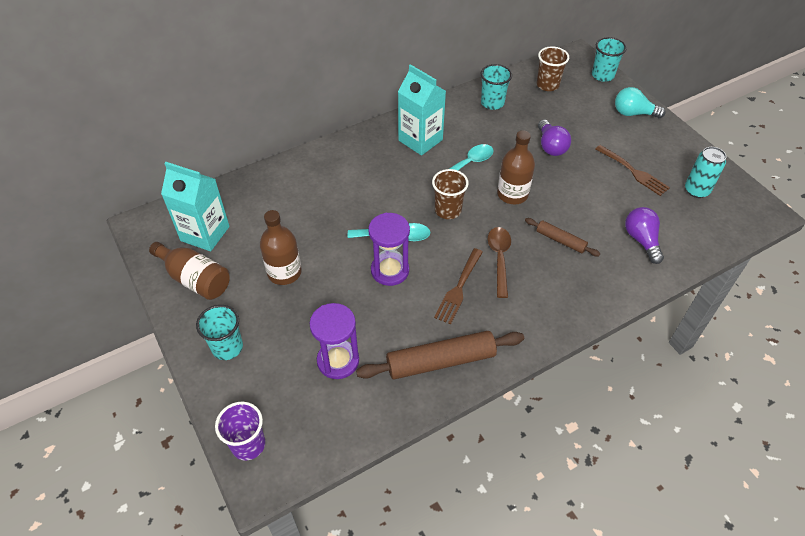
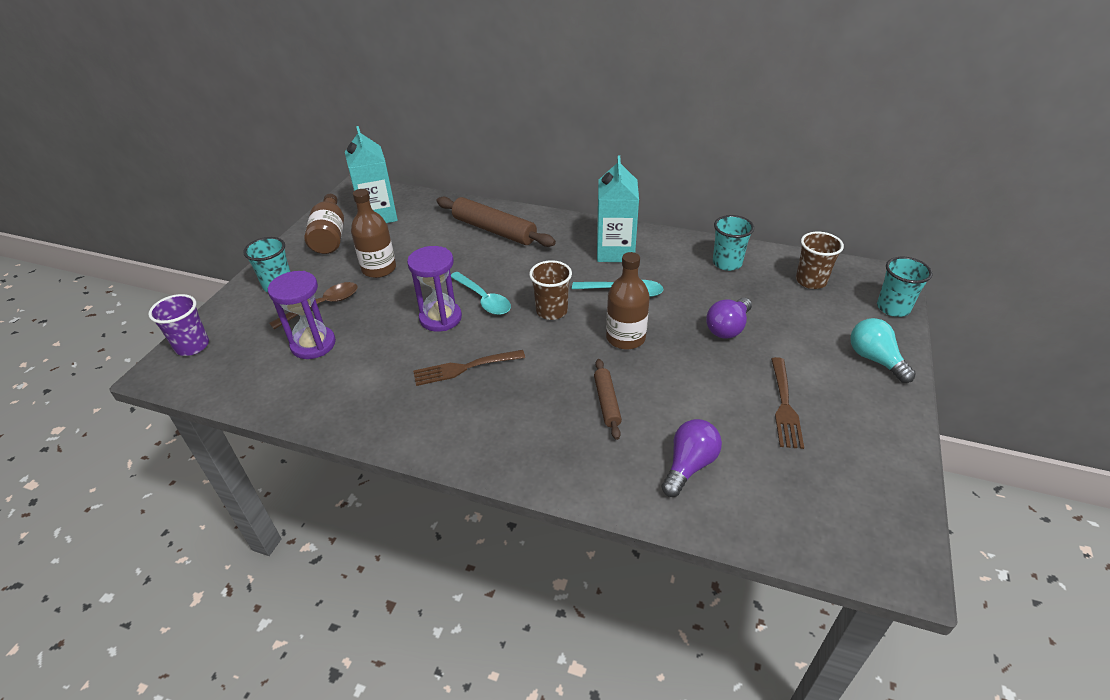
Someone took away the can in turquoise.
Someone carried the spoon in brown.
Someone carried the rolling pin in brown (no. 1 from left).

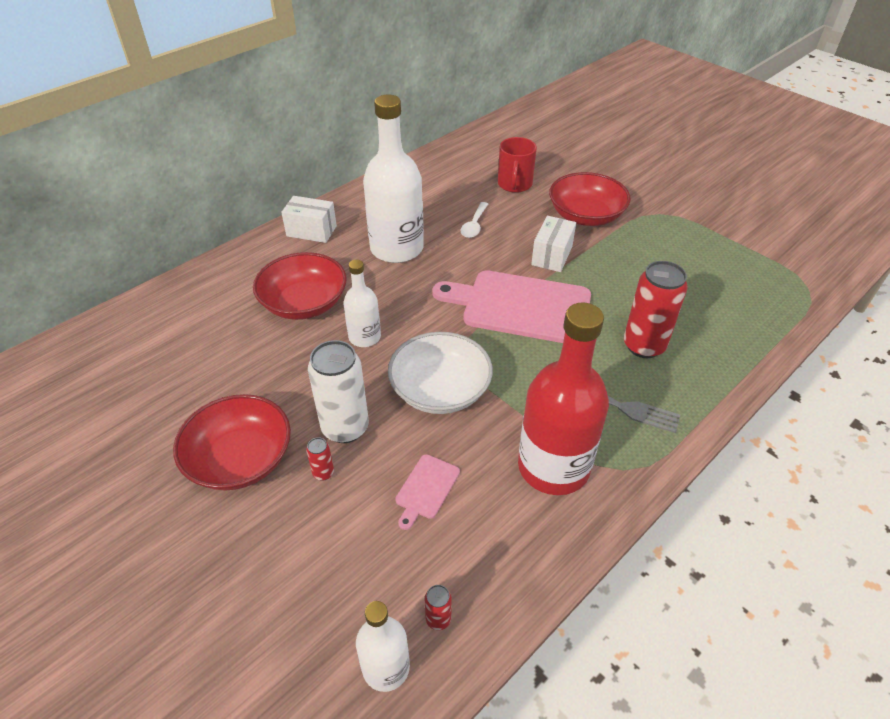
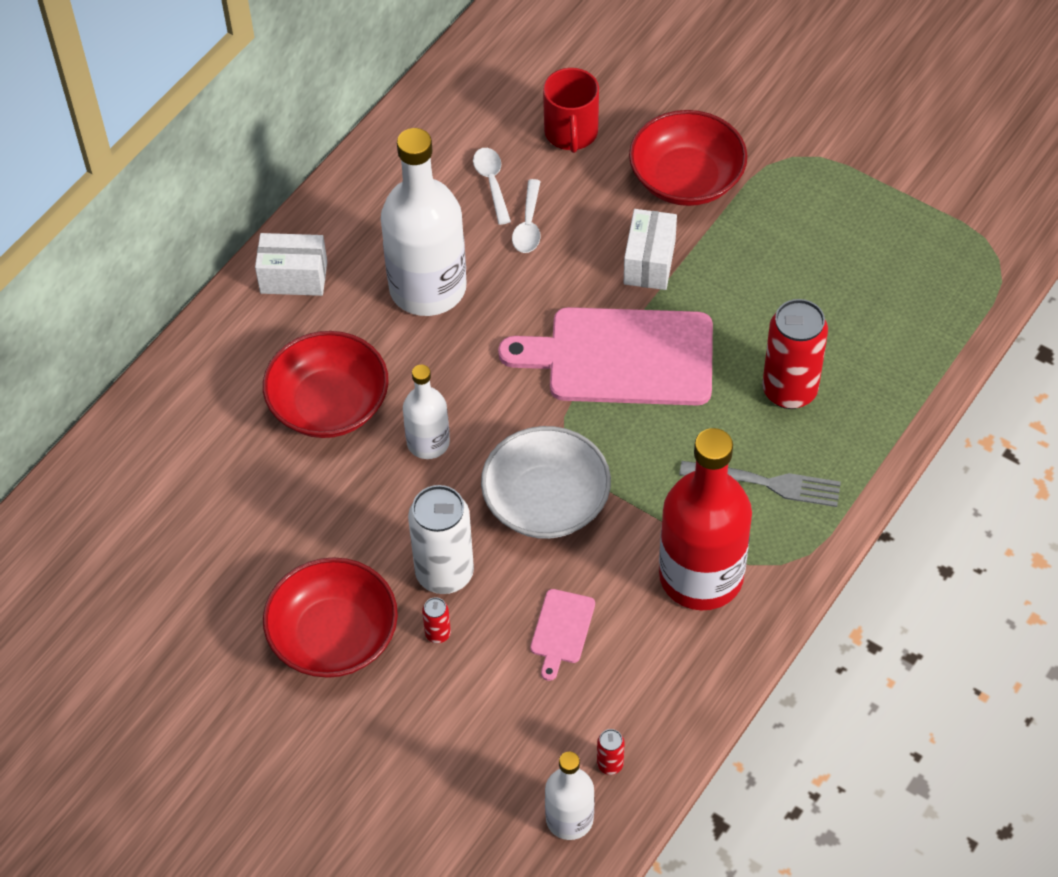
Someone put down the spoon in white (no. 1 from left).

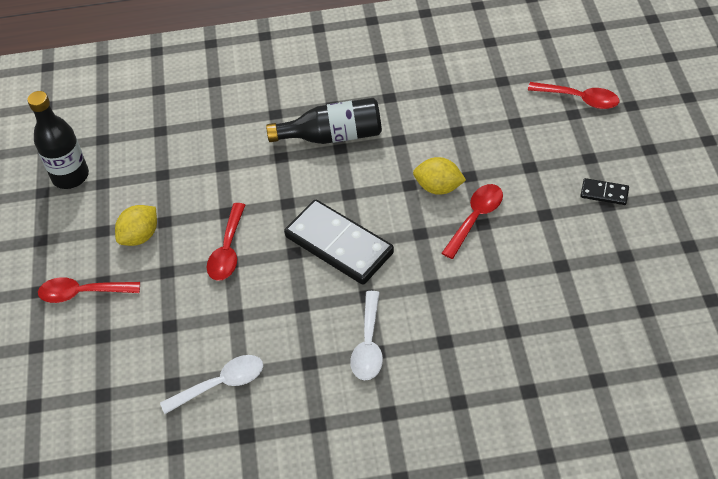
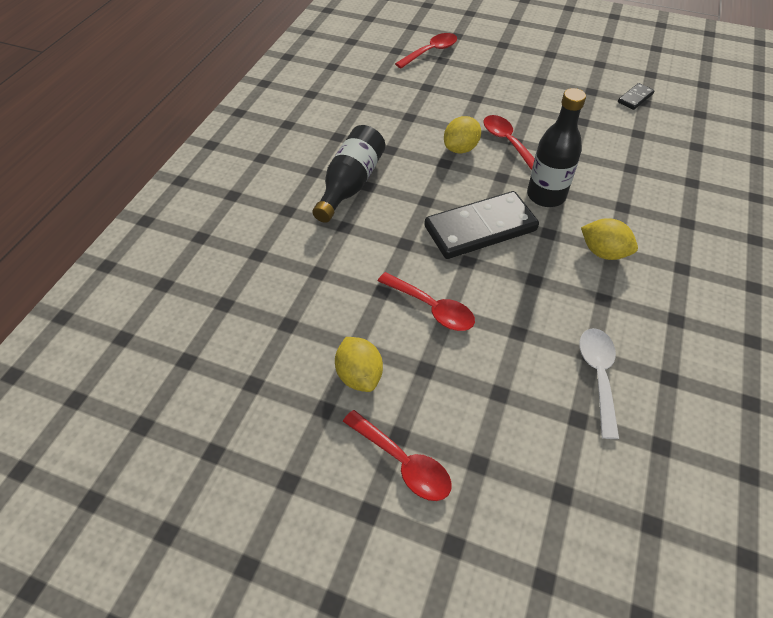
Someone carried the bottle in black (no. 1 from left in the first image).
Someone carried the domino in black (no. 2 from left).
Someone rotated the spoon in red (no. 1 from left) by 75 degrees counterclockwise.
Someone swapped the spoon in white (no. 2 from left) for the lemon in yellow (no. 3 from left).

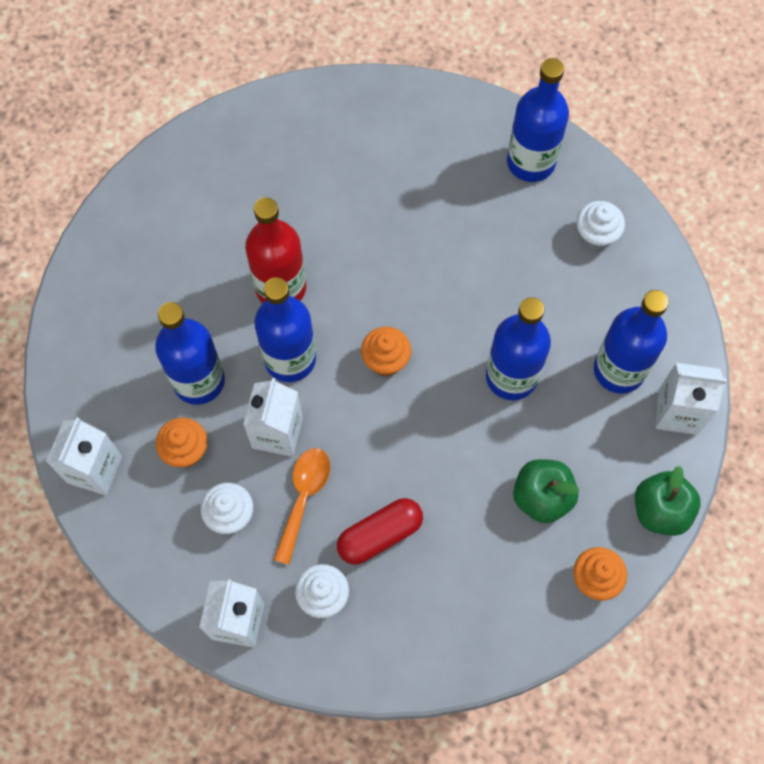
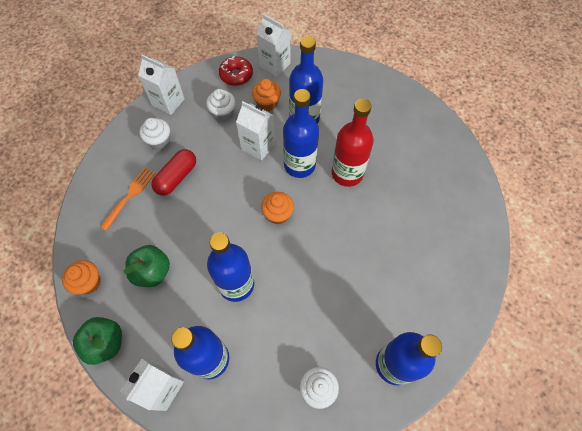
Someone took away the spoon in orange.
Someone rotated the capsule in red by 45 degrees clockwise.
Someone put down the donut in red.
Someone put down the fork in orange.

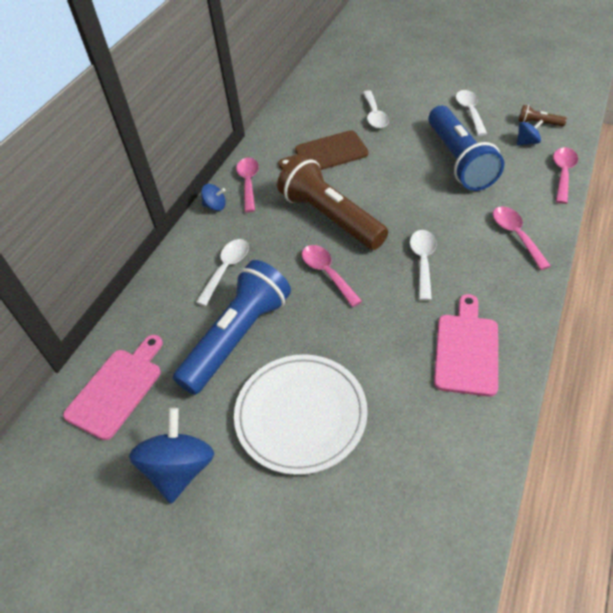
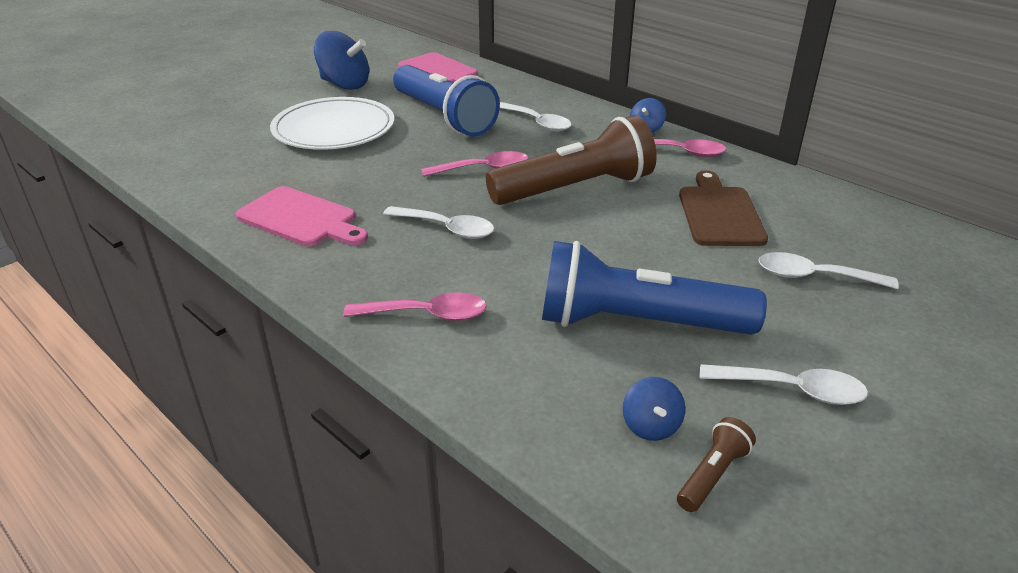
Someone took away the spoon in pink (no. 4 from left).

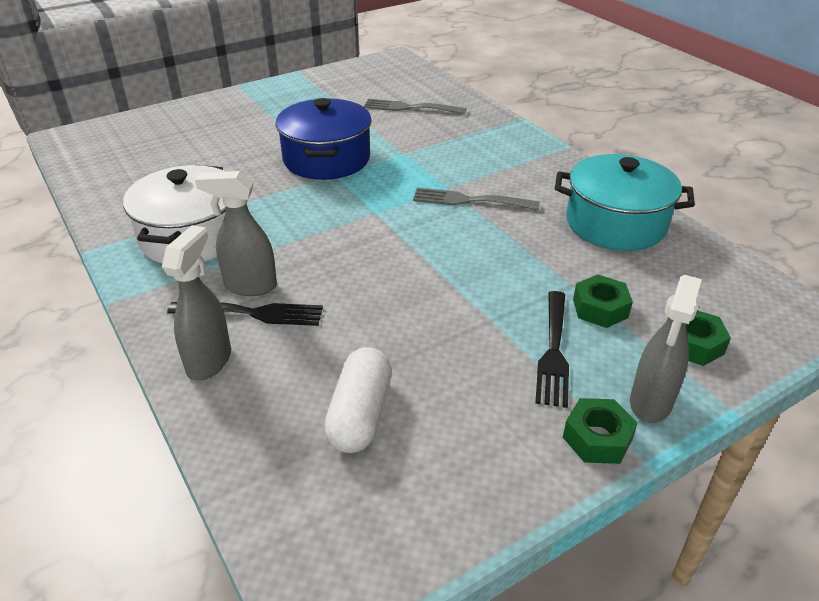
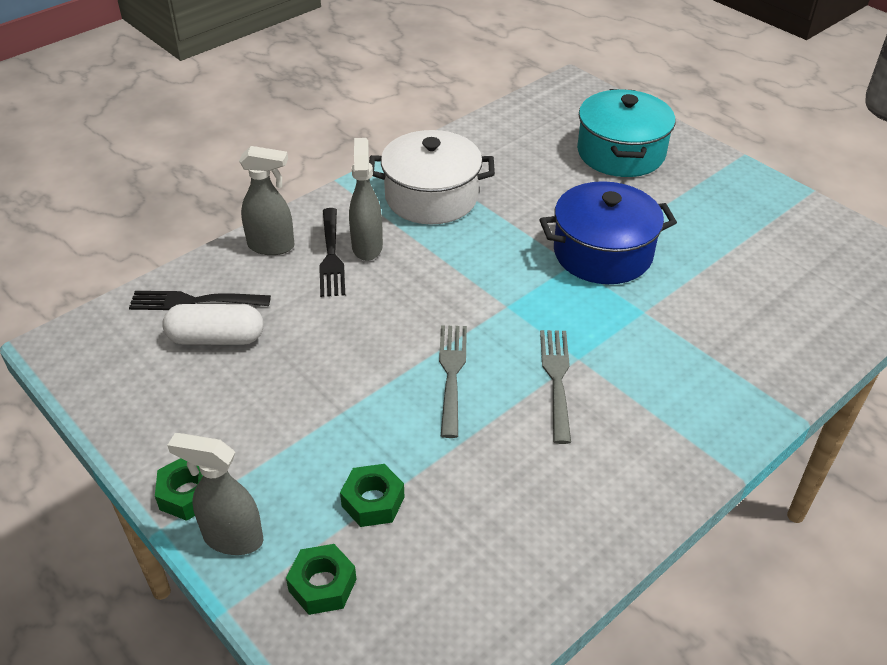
Someone carried the fork in grey (no. 1 from left).
Someone carried the pot in turquoise.
Someone carried the fork in black (no. 2 from left in the first image).

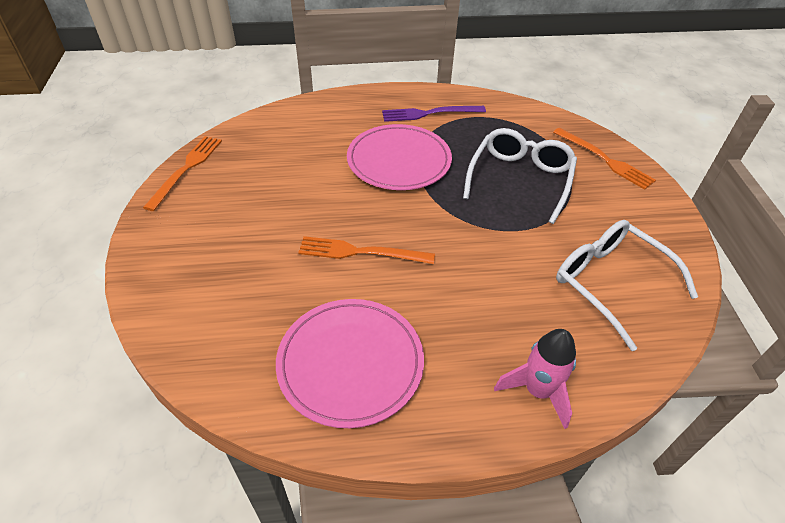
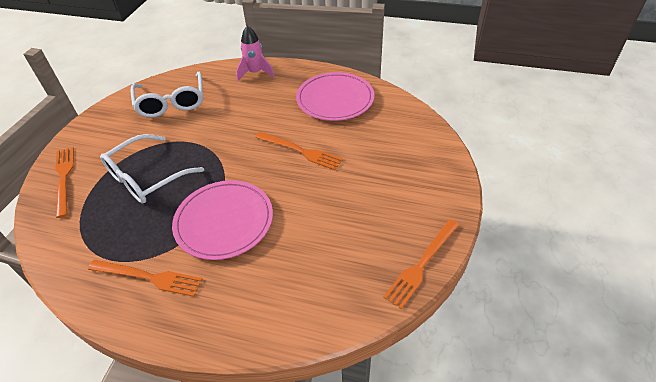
Someone repainted the fork in purple, which became the fork in orange (no. 2 from left).

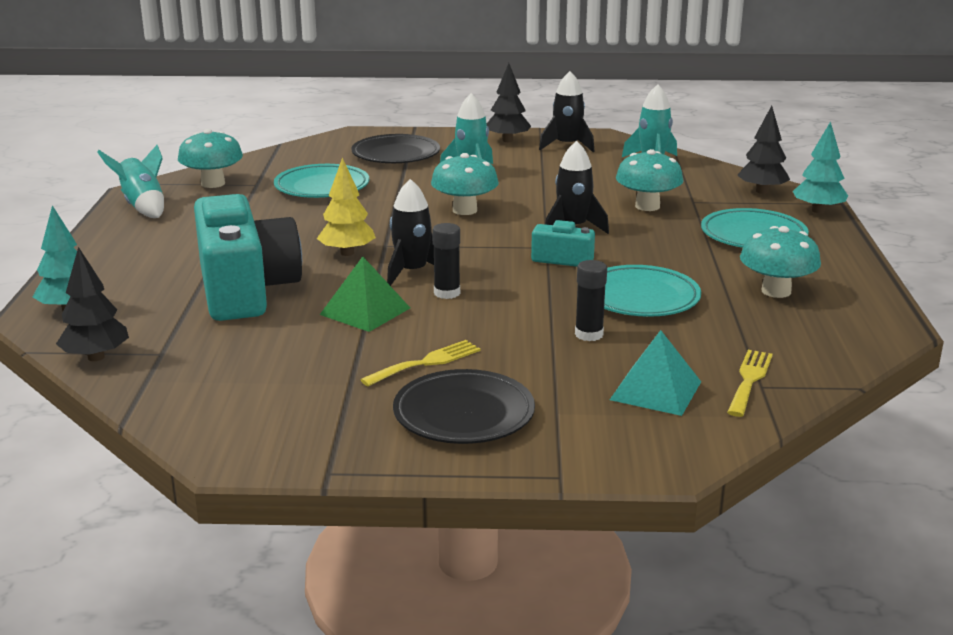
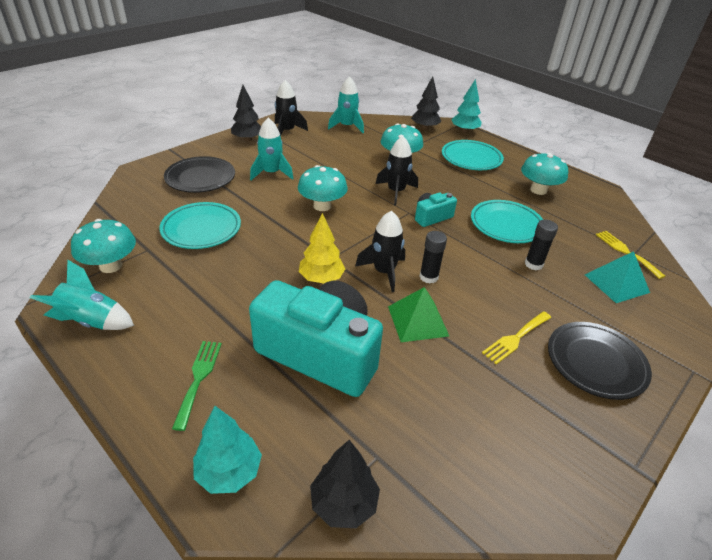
Someone rotated the fork in yellow (no. 1 from left) by 135 degrees counterclockwise.
Someone put down the fork in green.

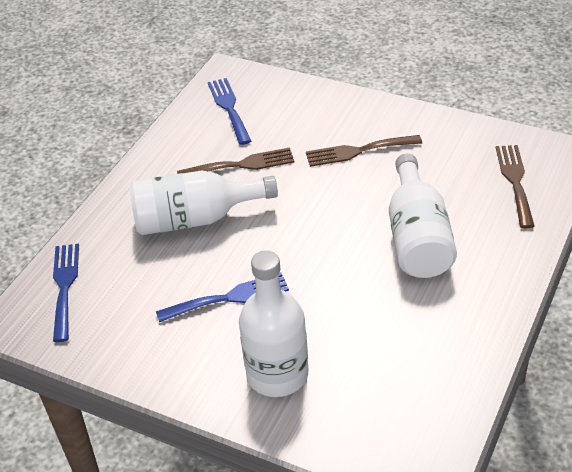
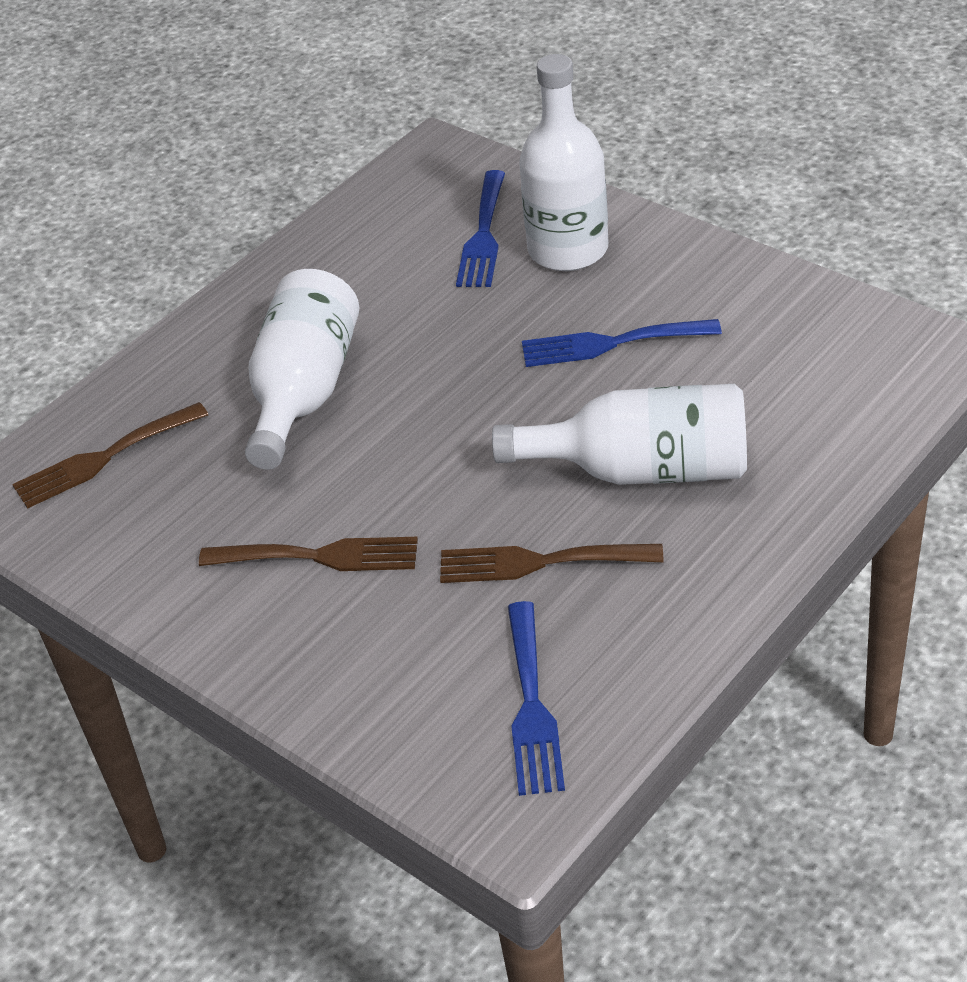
Someone rotated the fork in brown (no. 3 from left in the first image) by 45 degrees clockwise.
Someone carried the fork in blue (no. 1 from left).

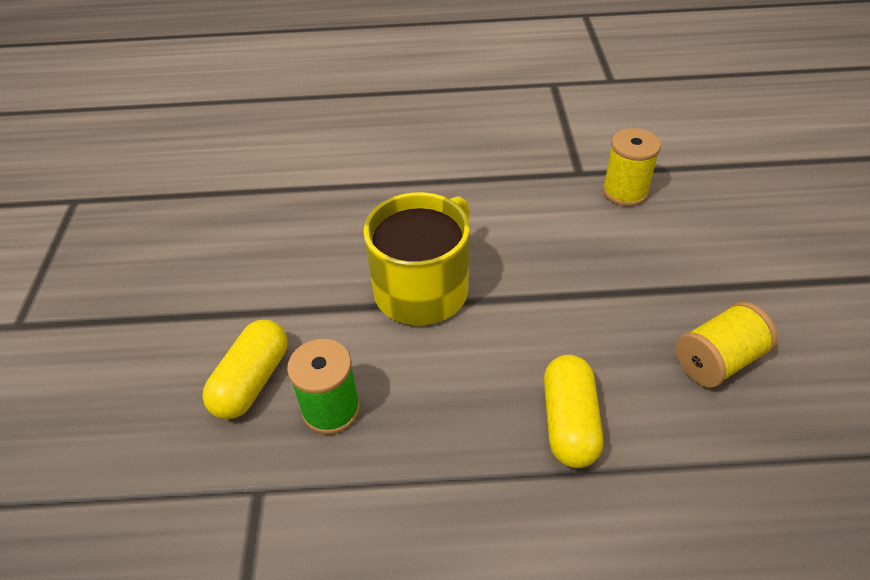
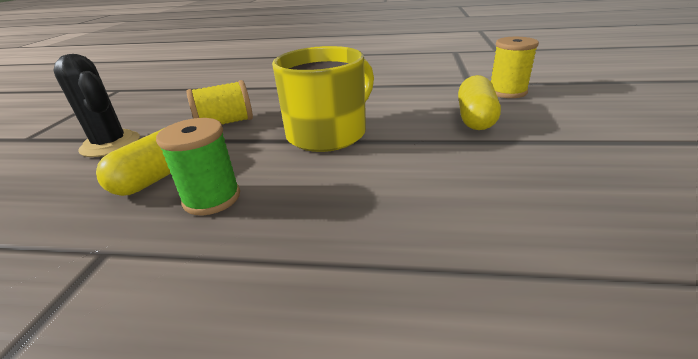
Someone carried the spool in yellow (no. 2 from left in the first image).
Someone carried the capsule in yellow (no. 2 from left).
Someone put down the cactus in black.

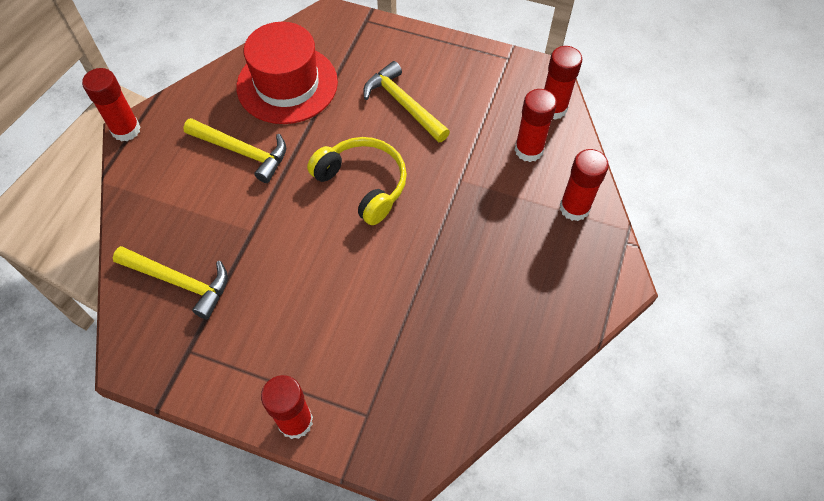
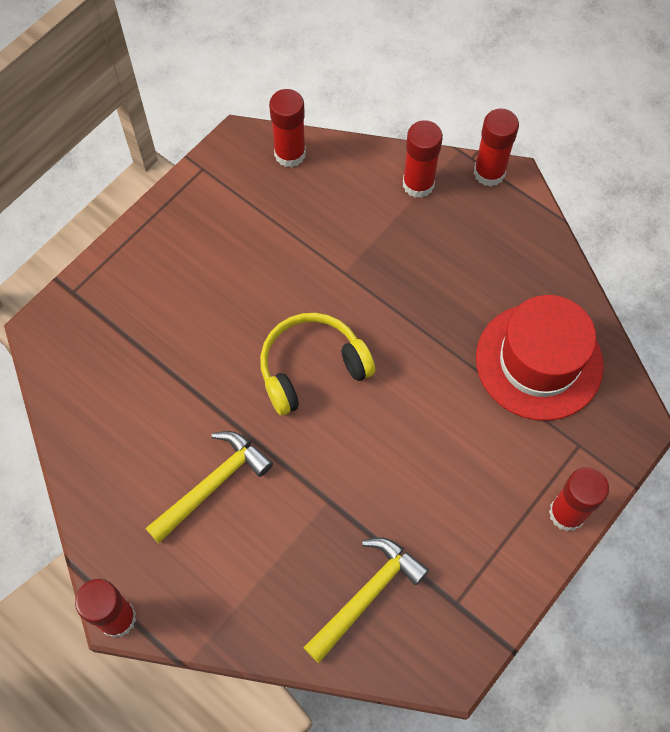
Someone carried the hat in red.
Someone took away the hammer in yellow (no. 3 from left).
Someone carried the glue stick in red (no. 3 from left in the first image).

